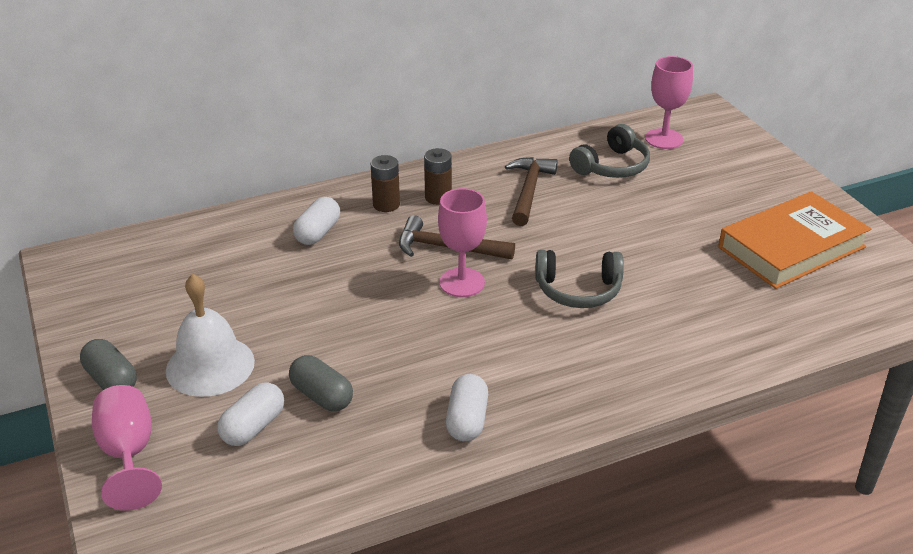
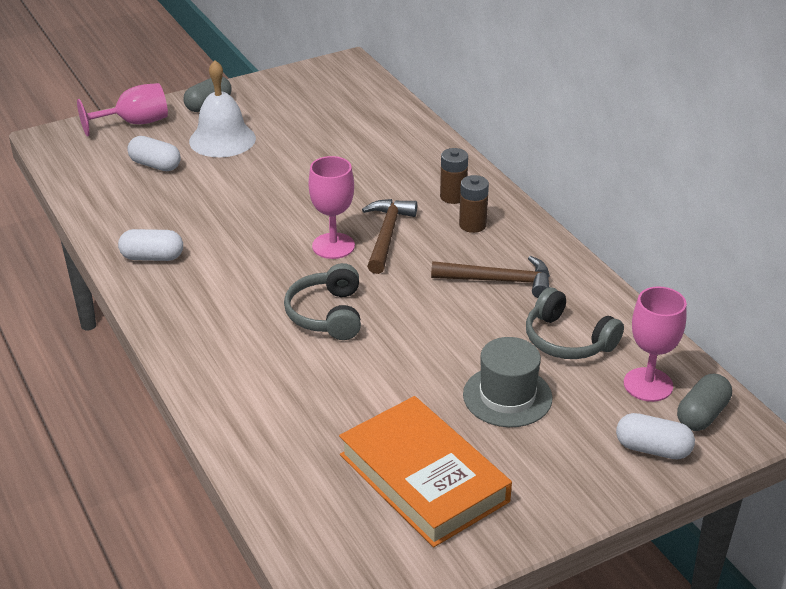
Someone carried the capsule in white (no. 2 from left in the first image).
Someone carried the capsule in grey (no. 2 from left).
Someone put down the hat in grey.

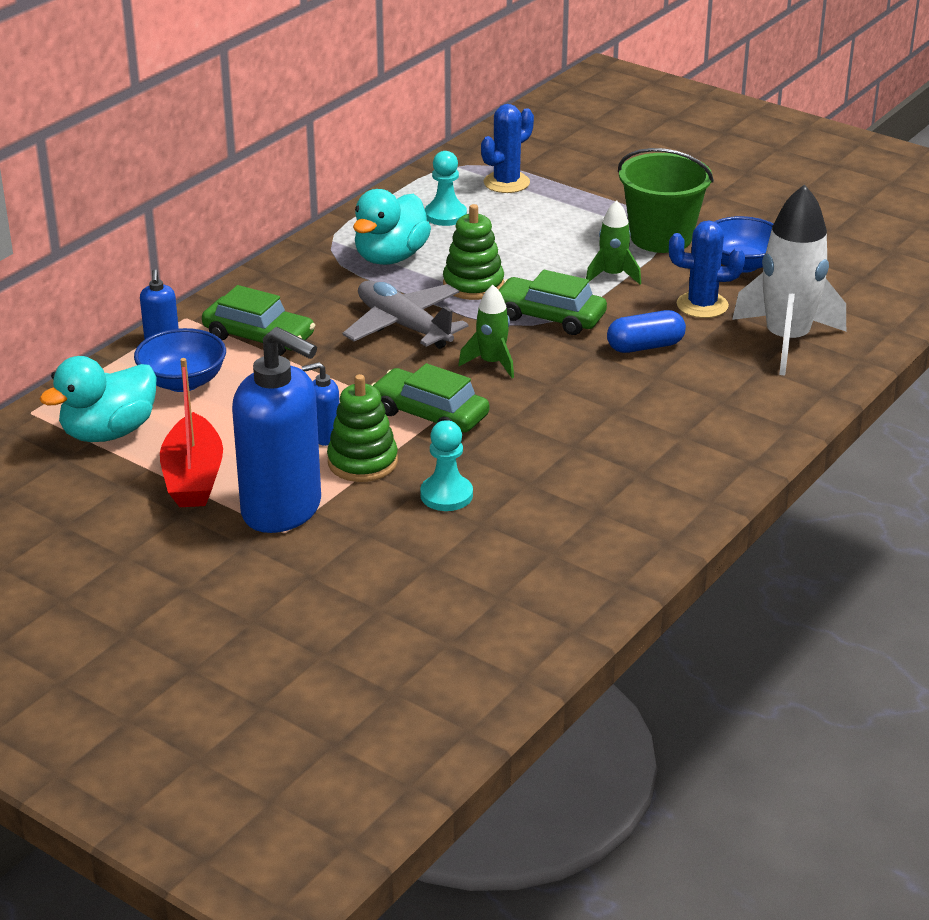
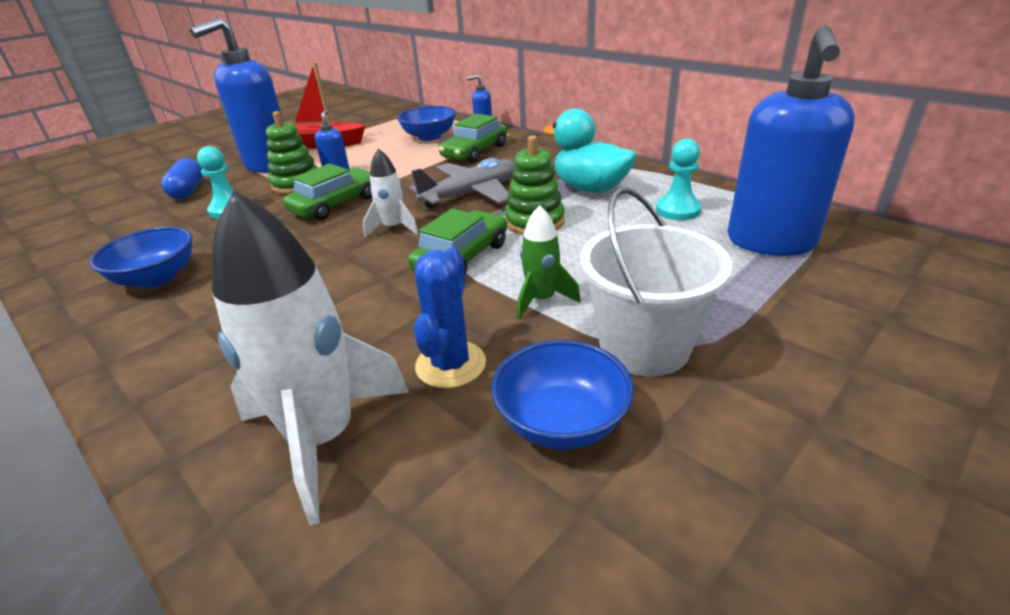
Someone swapped the cactus in blue (no. 1 from left) for the soap dispenser in blue (no. 4 from left).
Someone repainted the bucket in green, which became the bucket in white.
Someone repainted the rocket in green (no. 1 from left), which became the rocket in white (no. 2 from left).
Someone carried the capsule in blue.
Someone took away the duck in turquoise (no. 1 from left).
Someone put down the bowl in blue (no. 1 from left).

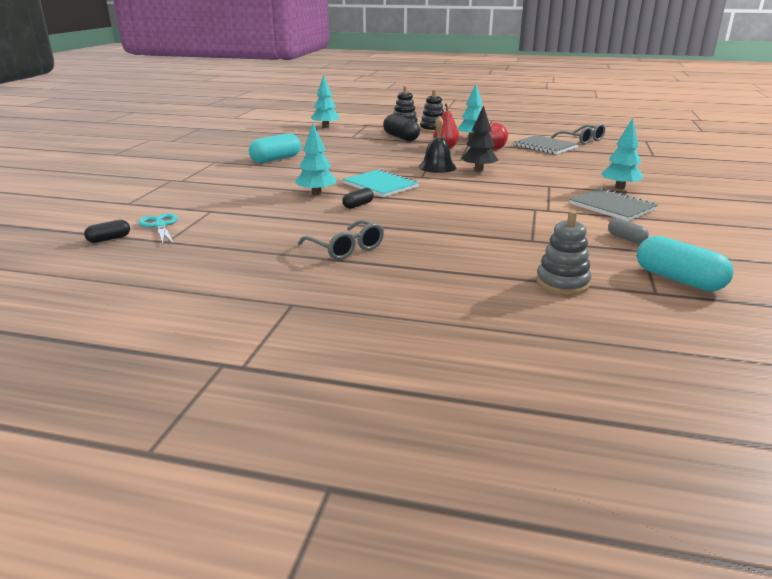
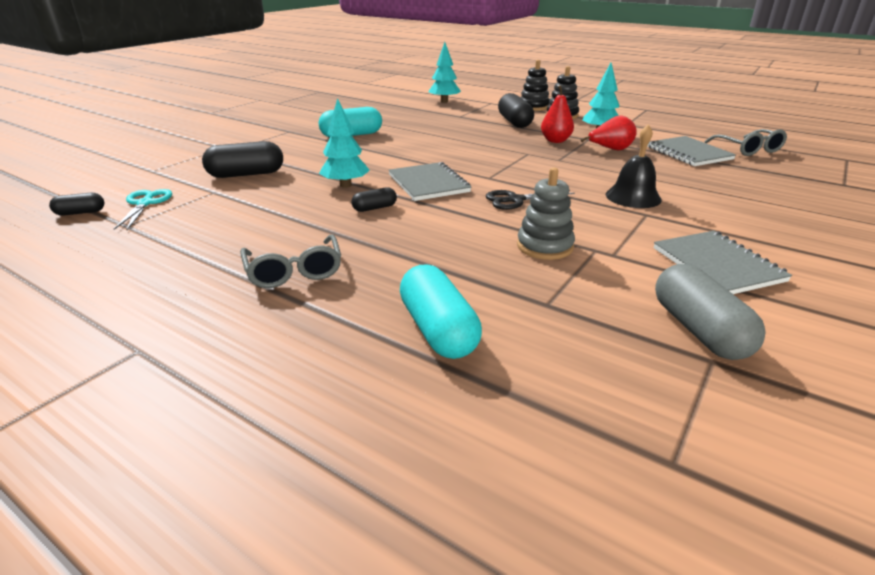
Someone took away the tree in black.
Someone carried the bell in black.
Someone took away the tree in turquoise (no. 4 from left).
Someone repainted the notebook in turquoise, which became the notebook in grey (no. 1 from left).
Someone carried the stacking toy in grey.
Someone scaled the capsule in grey by 1.87.
Someone carried the capsule in turquoise (no. 2 from left).
Someone put down the capsule in black (no. 2 from left).
Someone put down the scissors in black.

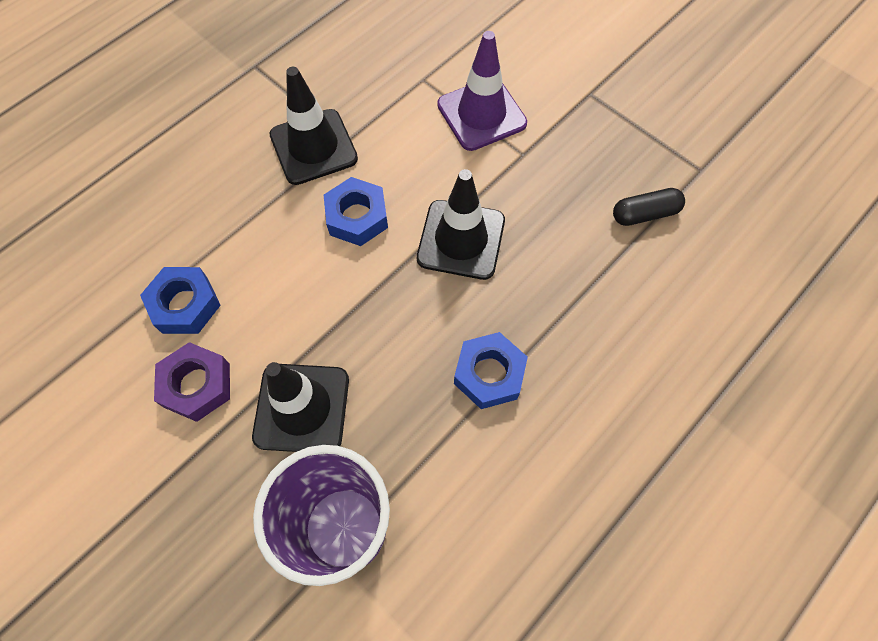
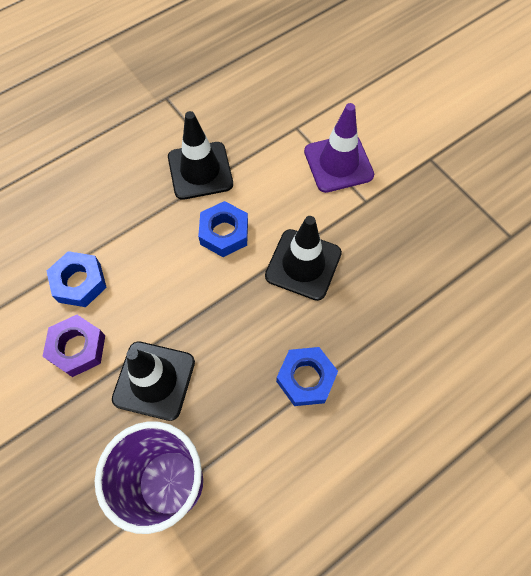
Someone took away the capsule in black.

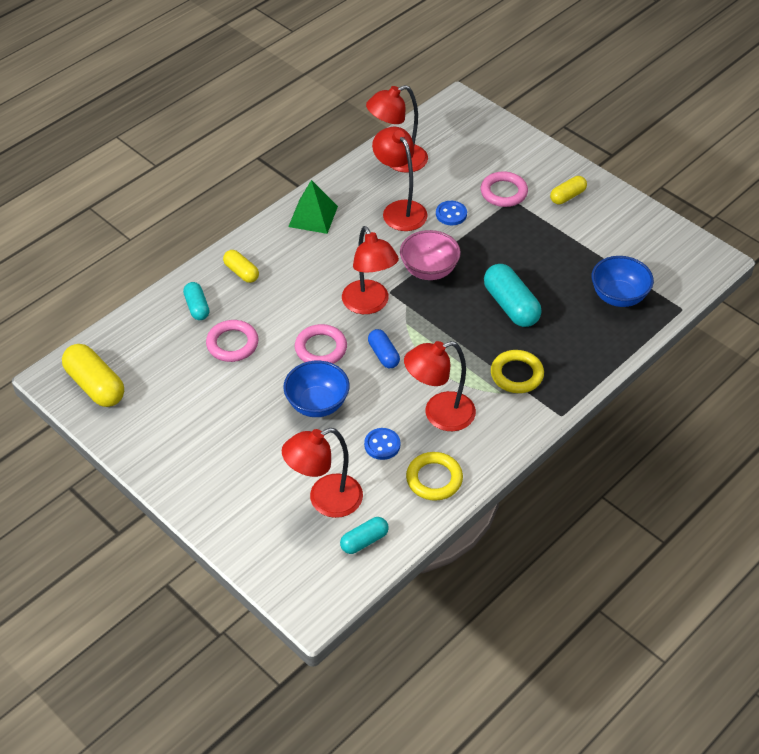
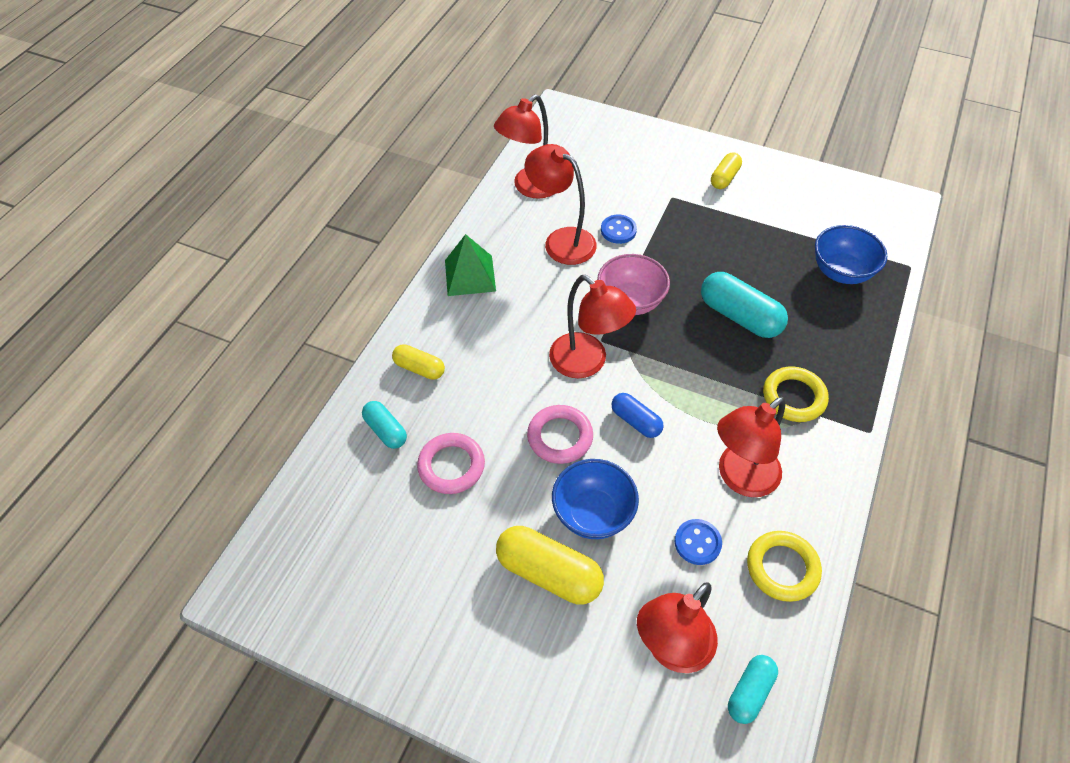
Someone took away the ring in pink (no. 3 from left).
Someone carried the capsule in yellow (no. 1 from left in the first image).

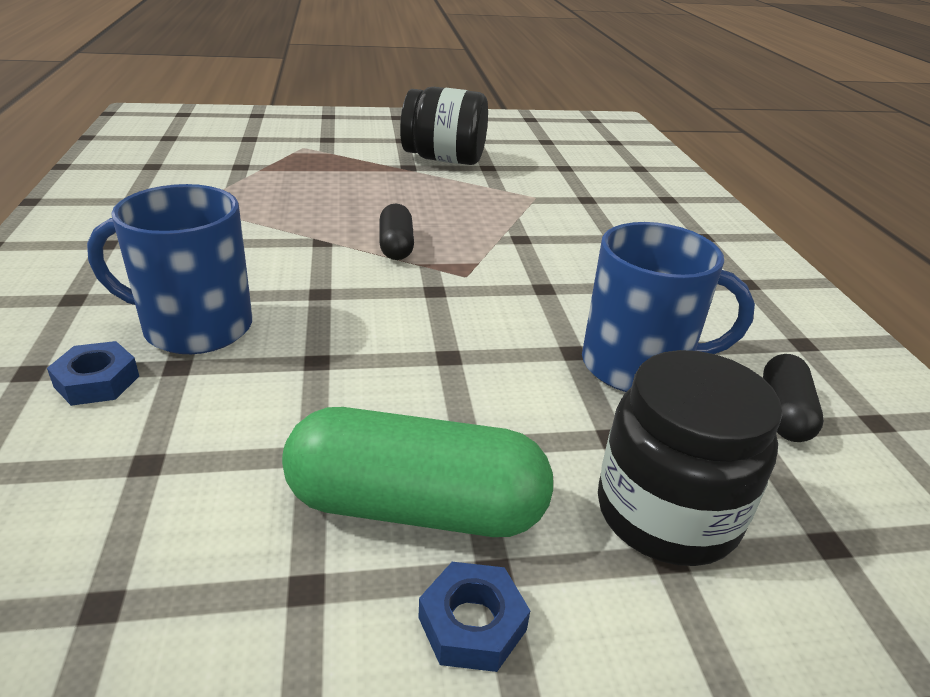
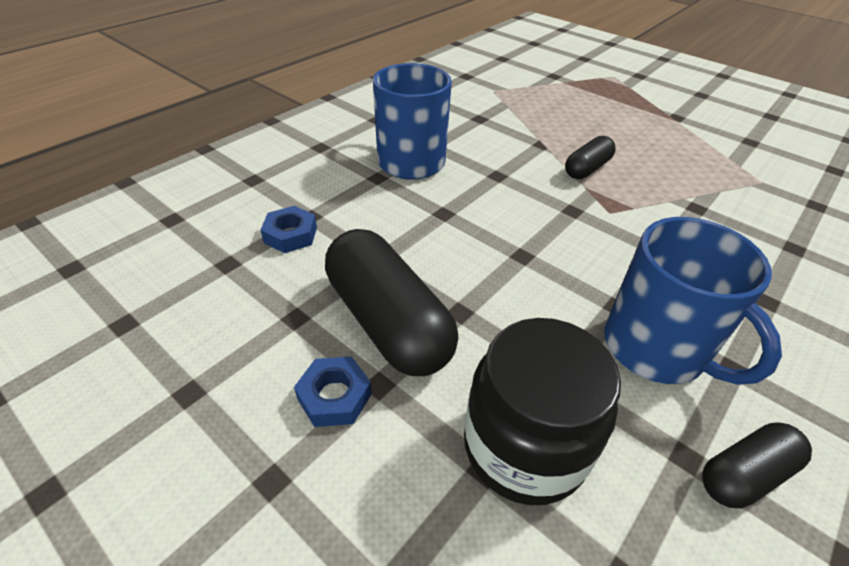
Someone took away the jar in black (no. 1 from left).
Someone carried the nut in blue (no. 1 from left).
Someone repainted the capsule in green, which became the capsule in black (no. 1 from left).

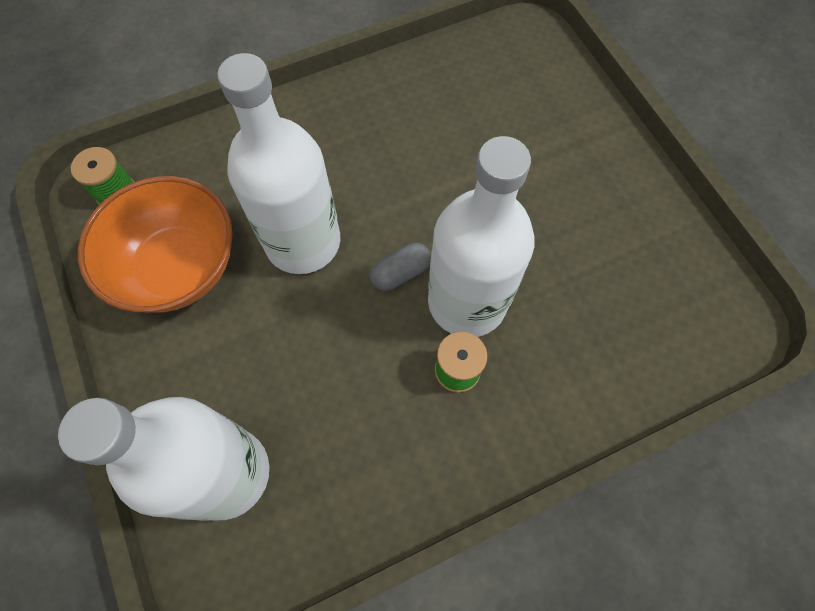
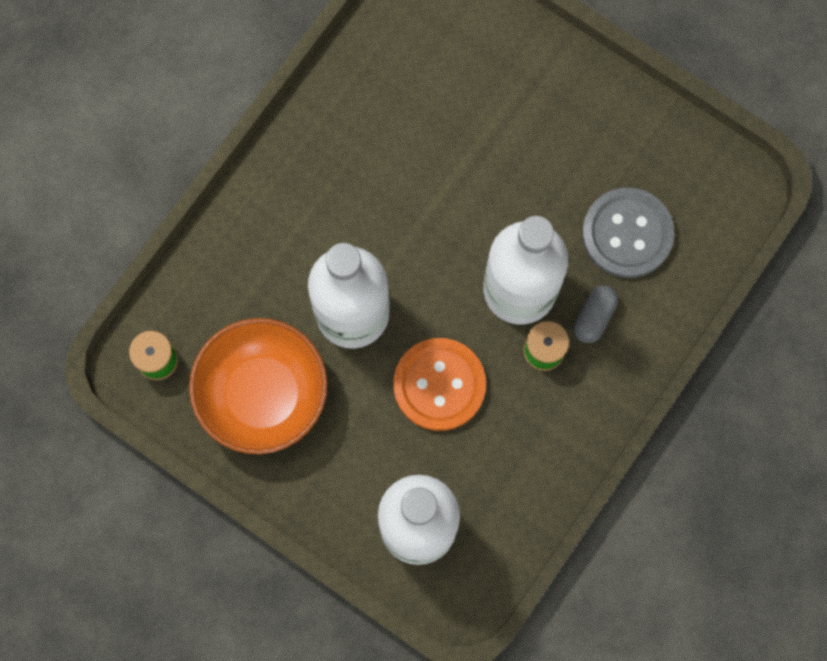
Someone carried the capsule in grey.
Someone put down the button in grey.
Someone put down the button in orange.

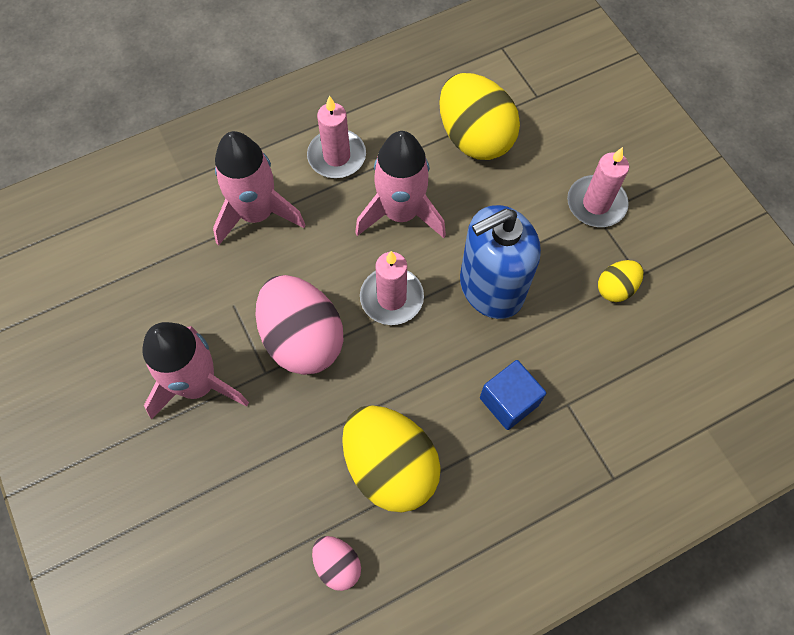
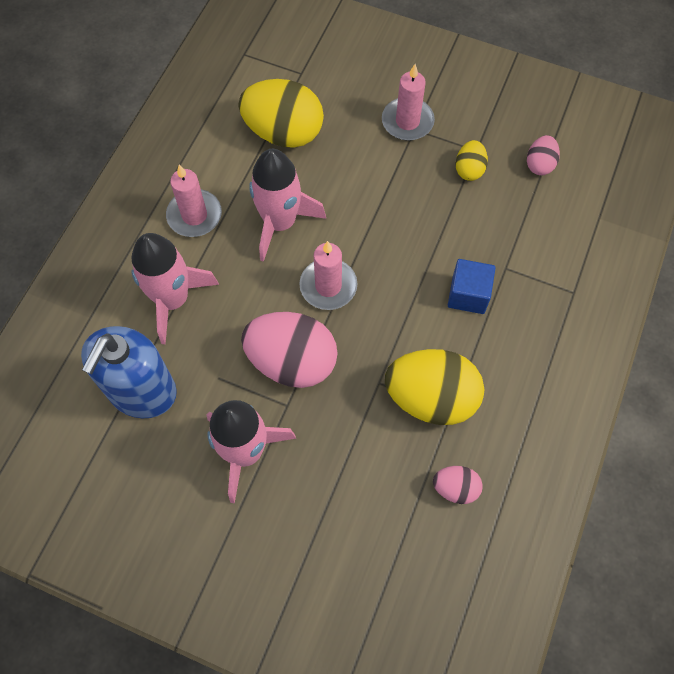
Someone carried the soap dispenser in blue.
Someone put down the egg in pink (no. 3 from left).

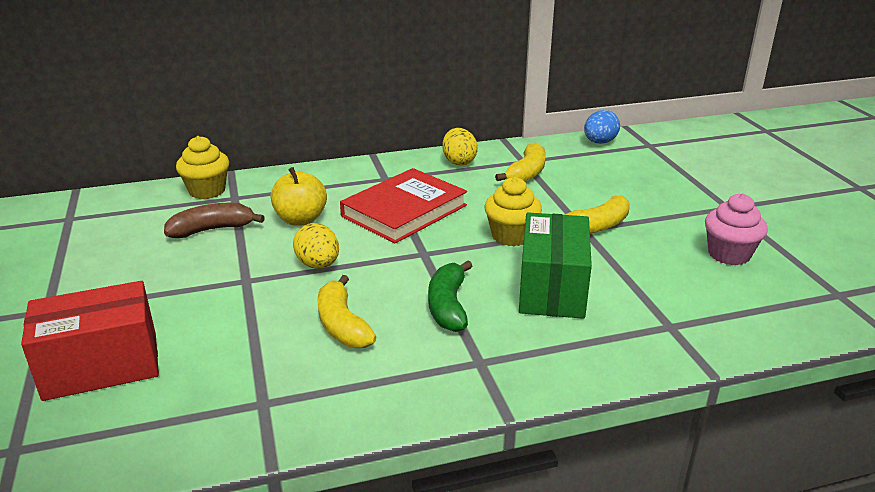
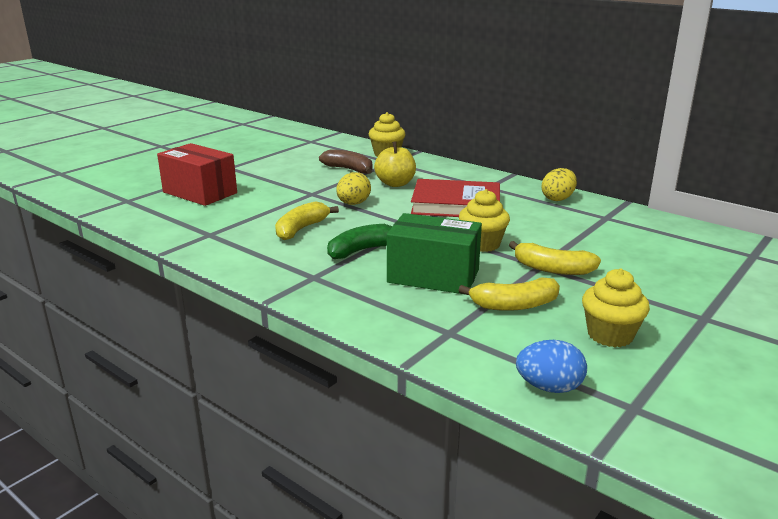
Someone carried the egg in blue.
Someone carried the banana in yellow (no. 2 from left).
Someone repainted the cupcake in pink, which became the cupcake in yellow (no. 3 from left).
Someone rotated the box in green by 45 degrees clockwise.

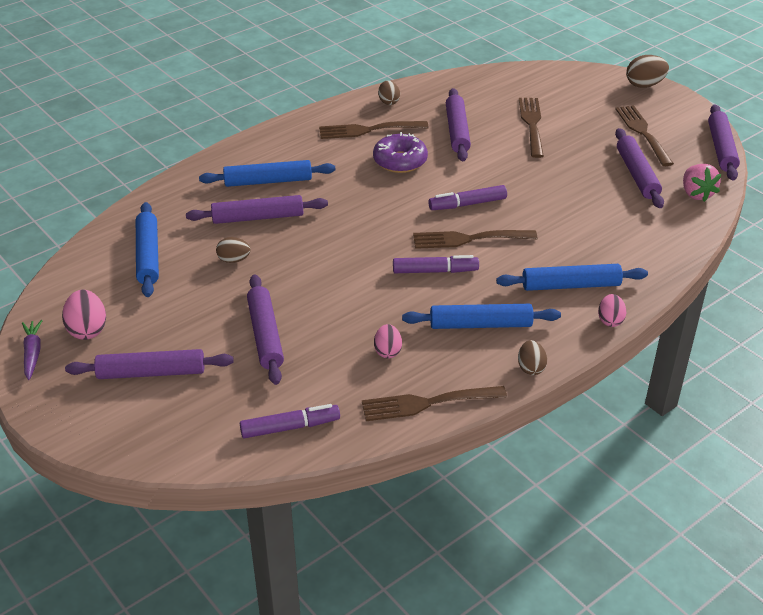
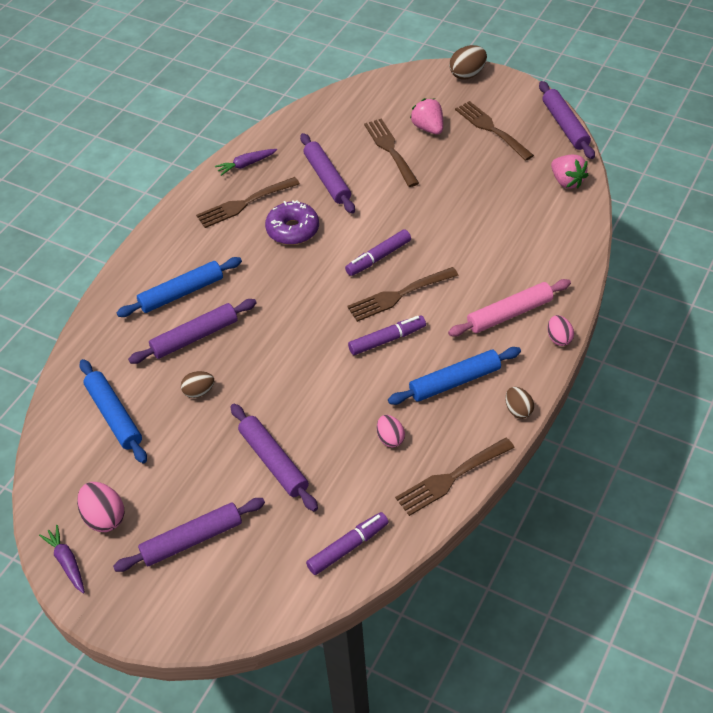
Someone swapped the egg in brown (no. 2 from left) for the carrot in purple (no. 2 from left).
Someone took away the rolling pin in purple (no. 5 from left).
Someone repainted the rolling pin in blue (no. 4 from left), which became the rolling pin in pink.
Someone put down the strawberry in pink (no. 1 from left).

